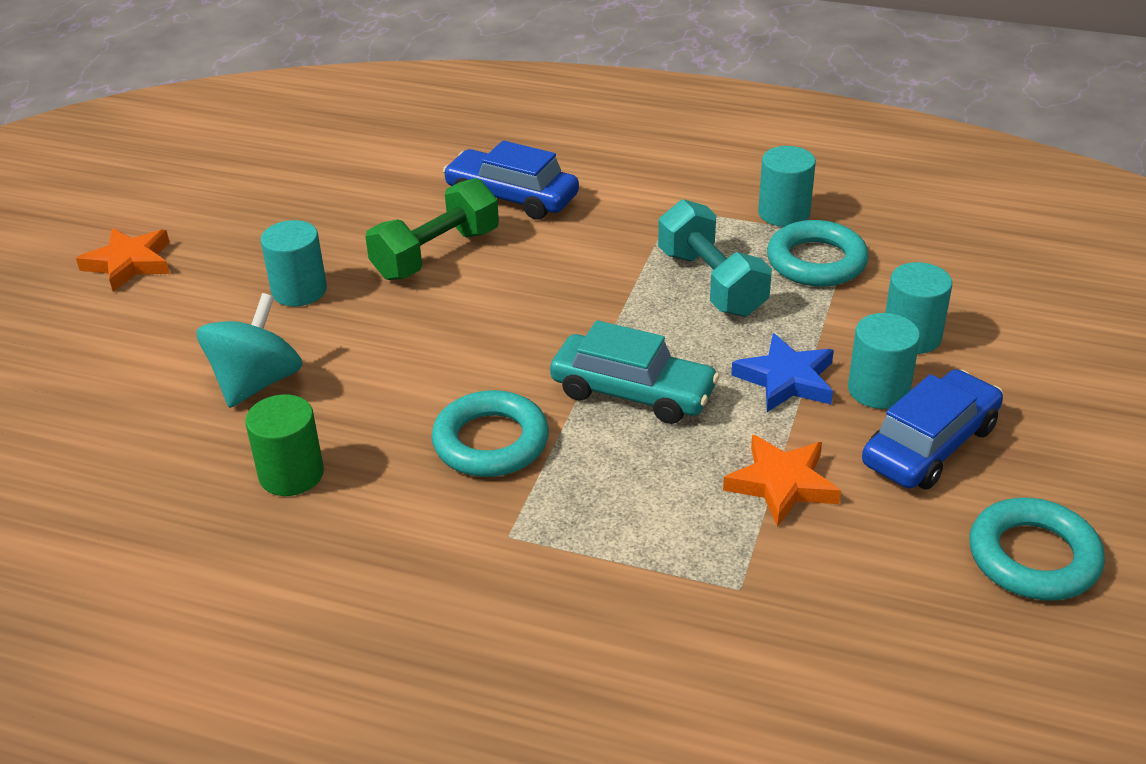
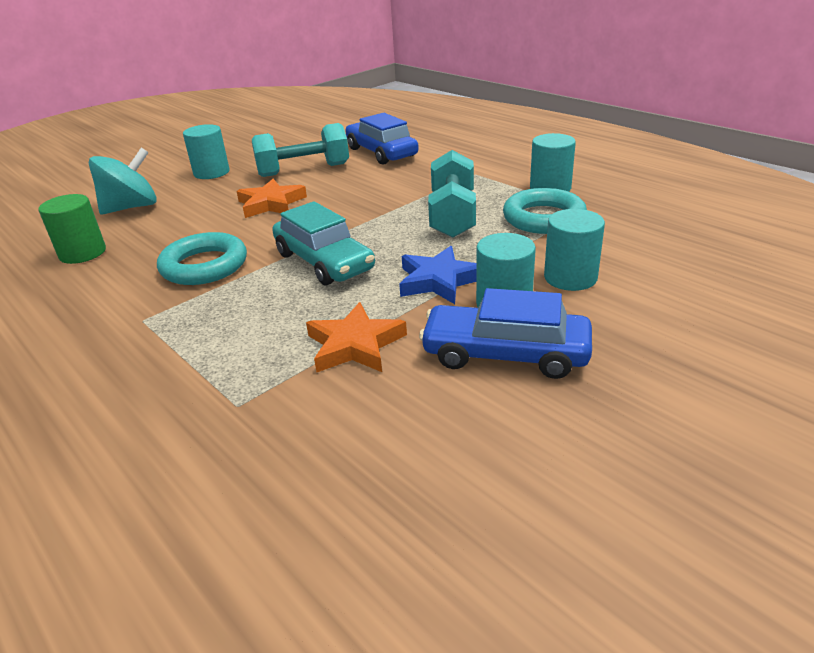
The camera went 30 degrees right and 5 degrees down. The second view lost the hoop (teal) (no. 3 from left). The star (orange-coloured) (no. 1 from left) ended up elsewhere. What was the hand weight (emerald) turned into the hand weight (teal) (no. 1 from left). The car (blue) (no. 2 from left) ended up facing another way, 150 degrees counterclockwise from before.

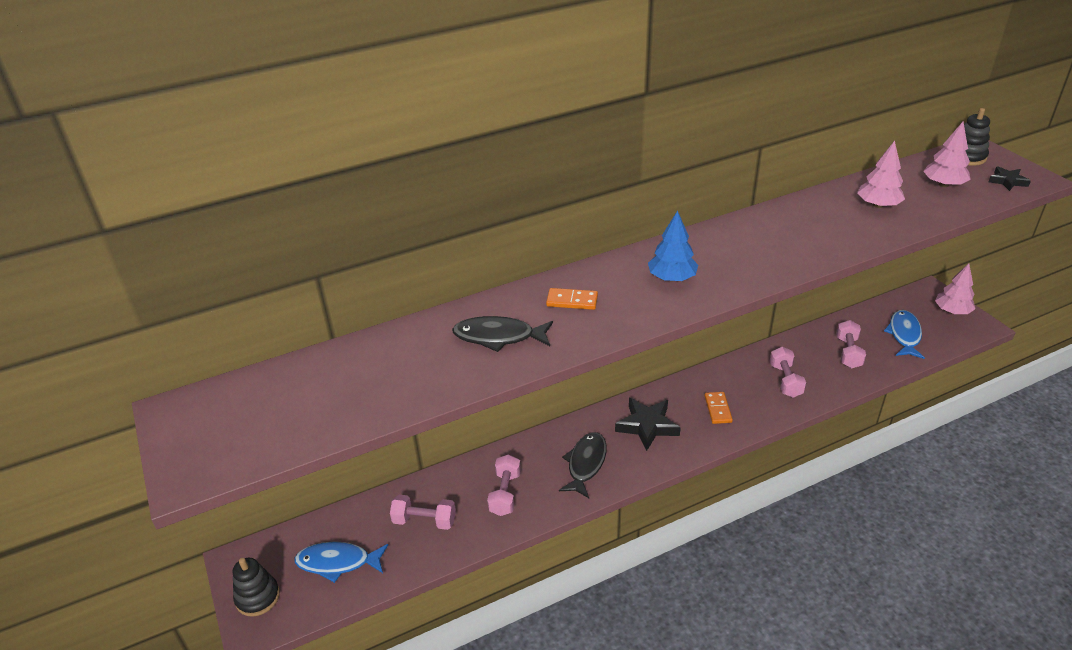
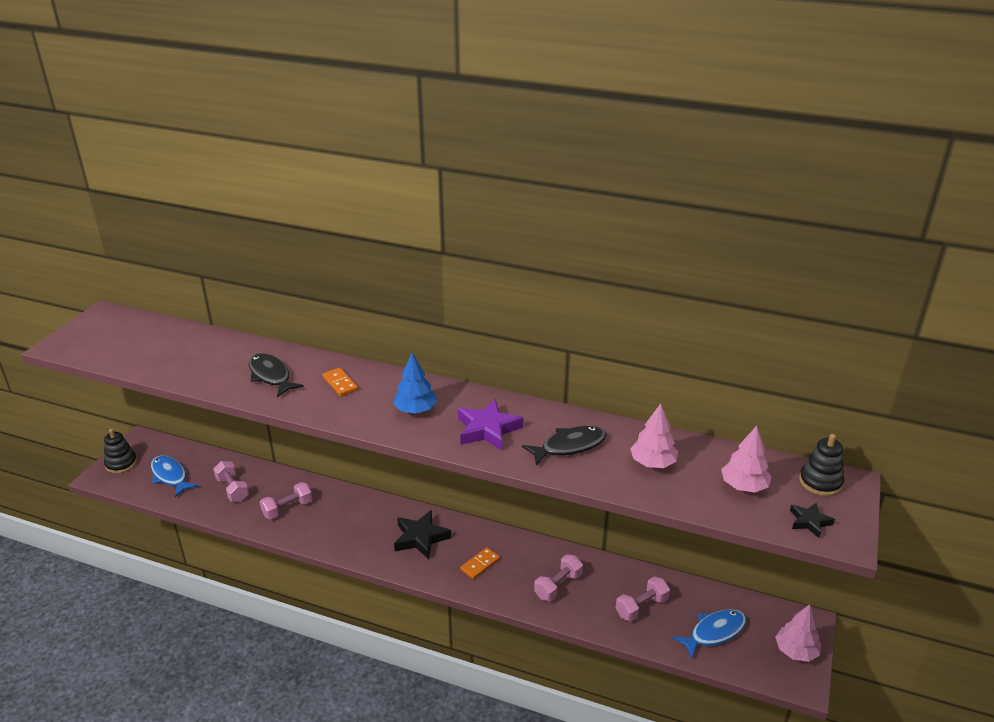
The camera went 45 degrees right and 5 degrees down. The second view gained the star (violet). The fish figure (black) (no. 2 from left) ended up elsewhere.

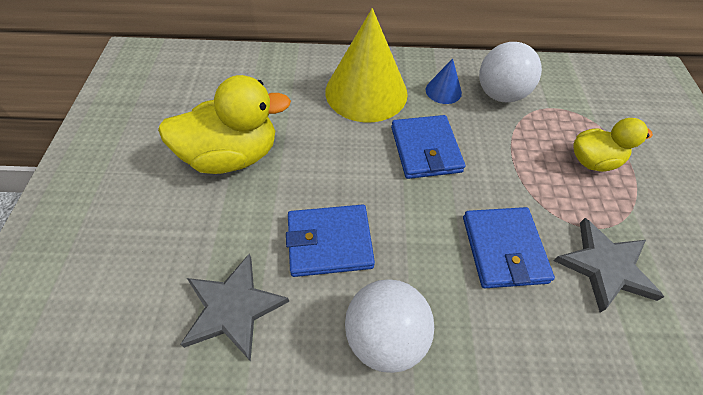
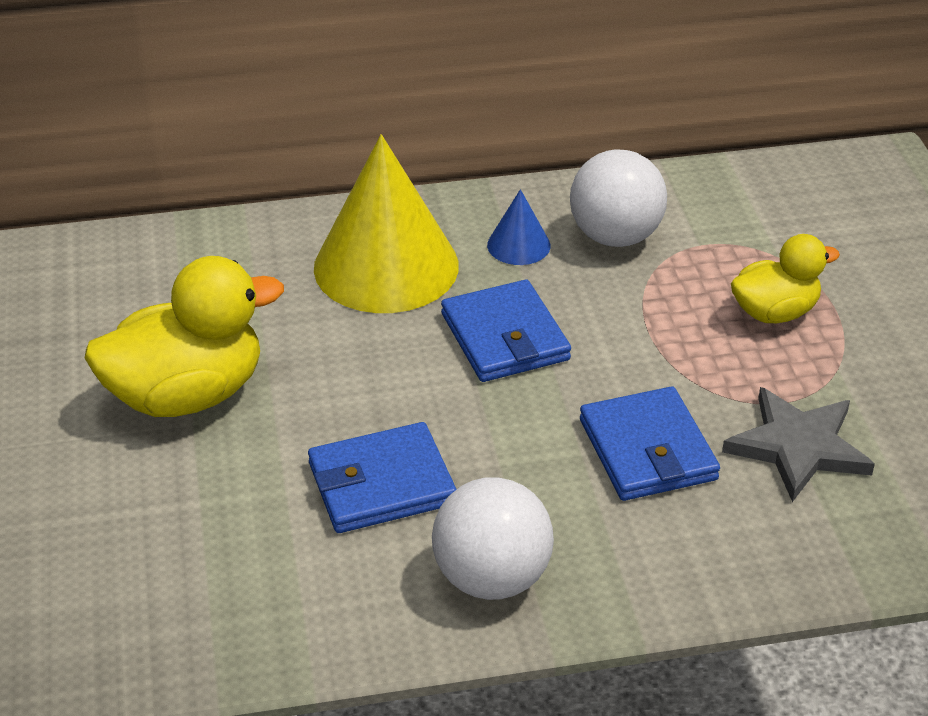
The camera went 10 degrees left and 15 degrees down. The second view lost the star (gray) (no. 1 from left).

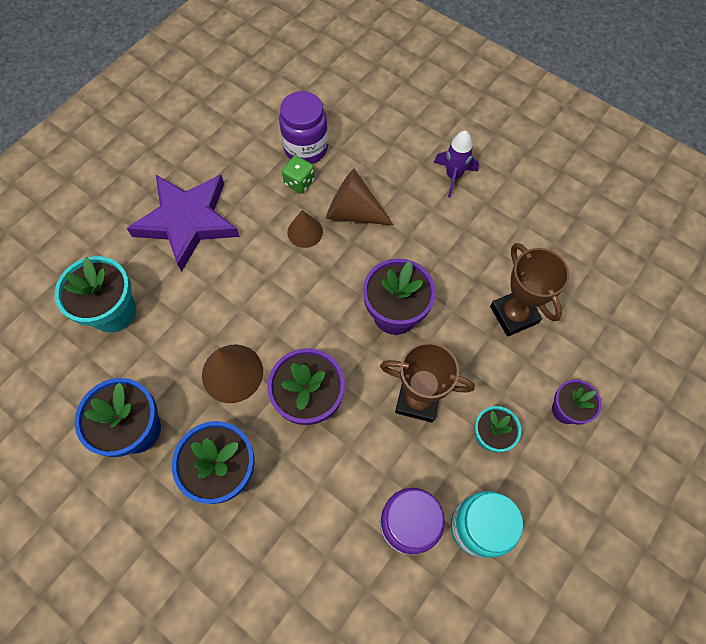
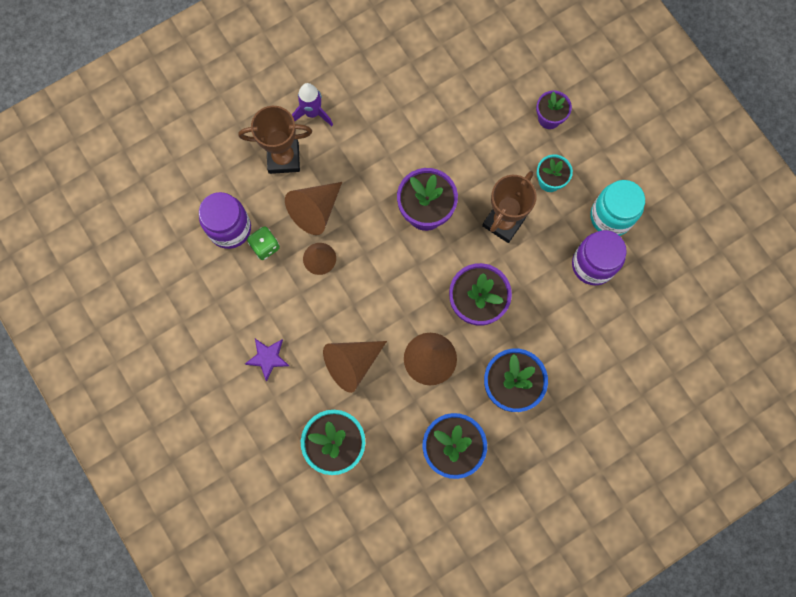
The camera went 70 degrees left and 10 degrees up. The second view gained the cone (brown) (no. 3 from left). The award cup (brown) (no. 2 from left in the first image) ended up elsewhere. The size of the star (violet) changed by a factor of 0.43.

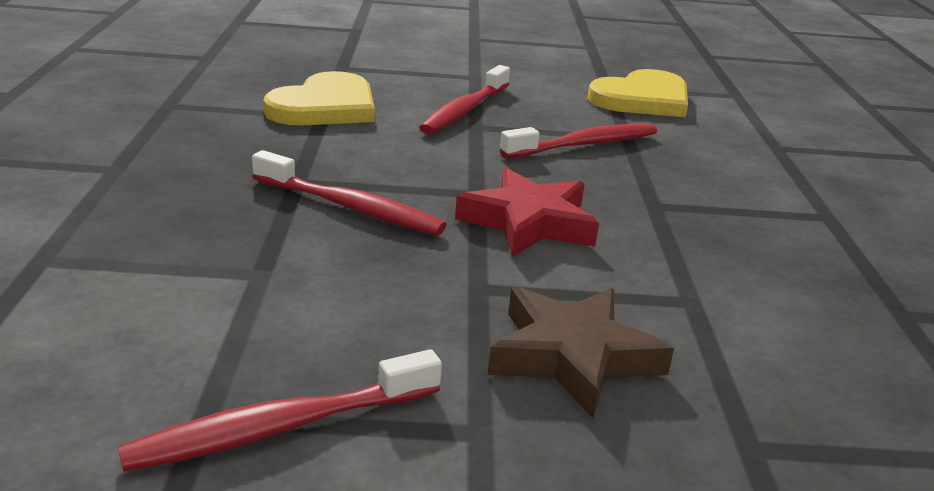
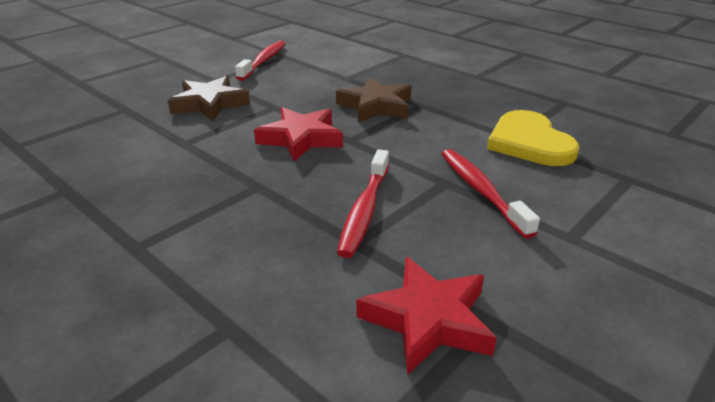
The camera went 135 degrees right and 5 degrees up. Where the dental brush (red) (no. 2 from left) stood, the star (brown) (no. 2 from left) came to stand. Where the heart shape (bright yellow) (no. 2 from left) stood, the star (red) (no. 2 from left) came to stand.

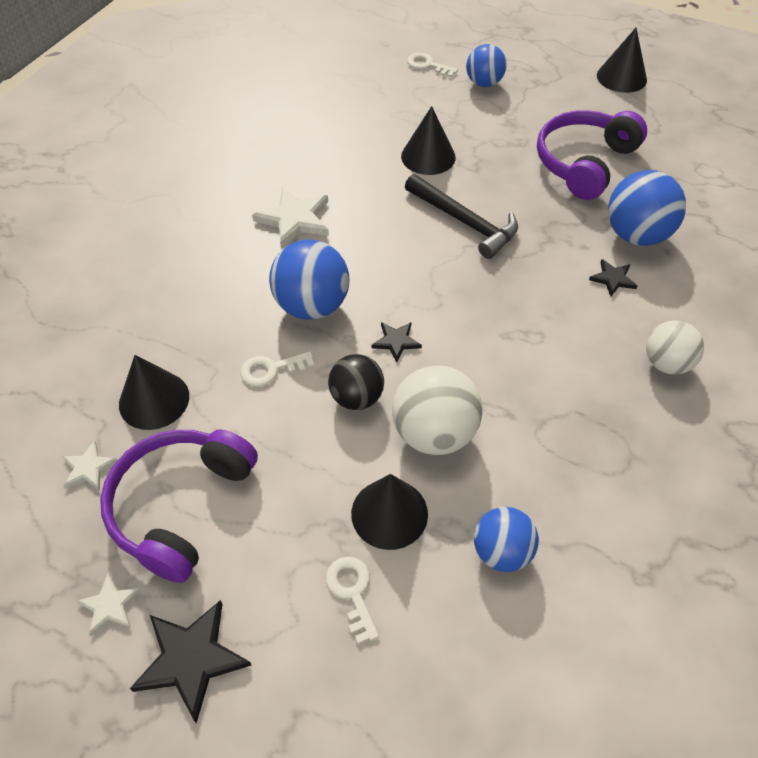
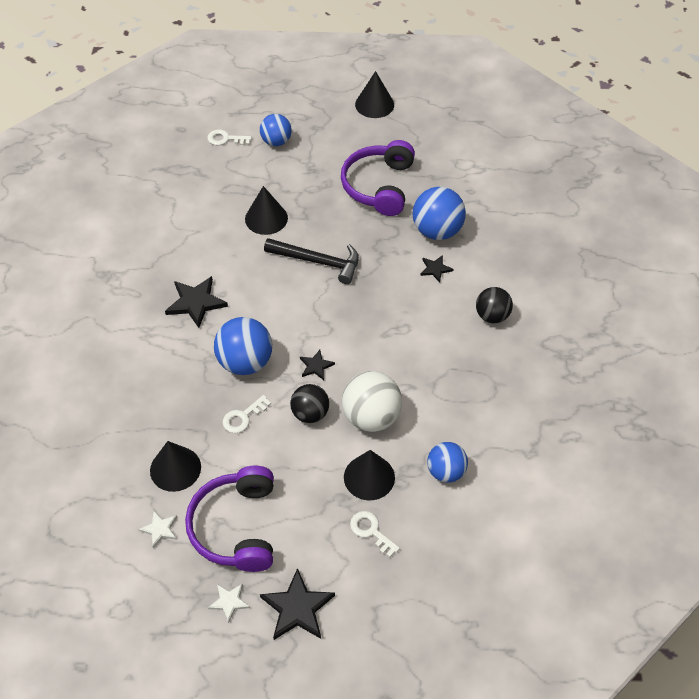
The camera went 25 degrees left and 0 degrees up. What was the star (snow-white) (no. 3 from left) turned into the star (black) (no. 1 from left). What was the ball (snow-white) (no. 2 from left) turned into the ball (black) (no. 2 from left).

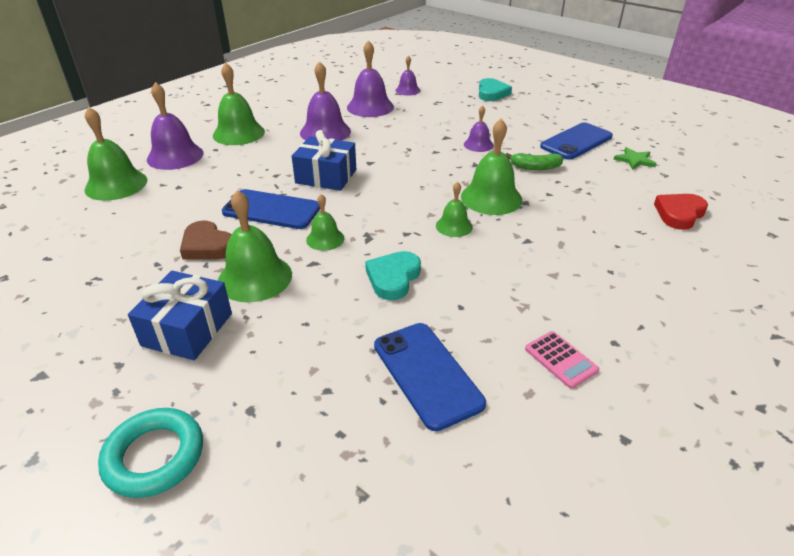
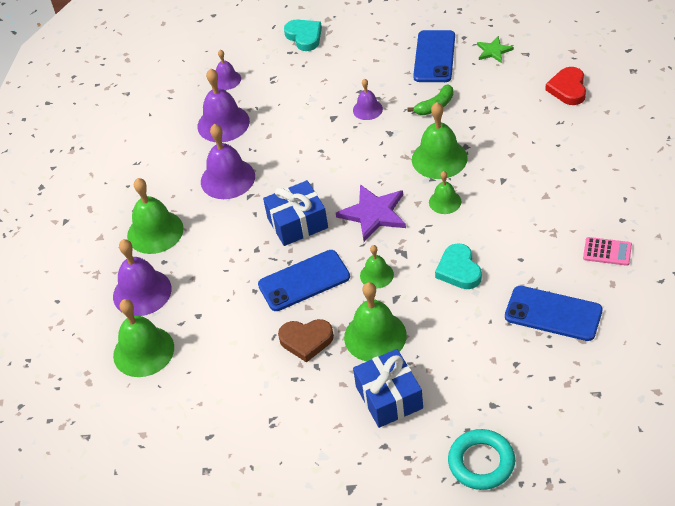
The camera went 35 degrees left and 10 degrees up. The second view gained the star (violet).

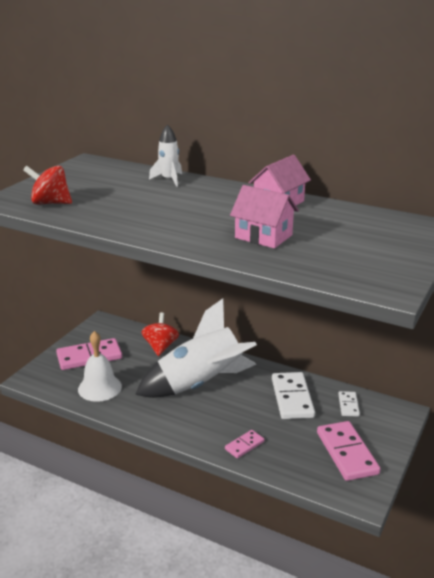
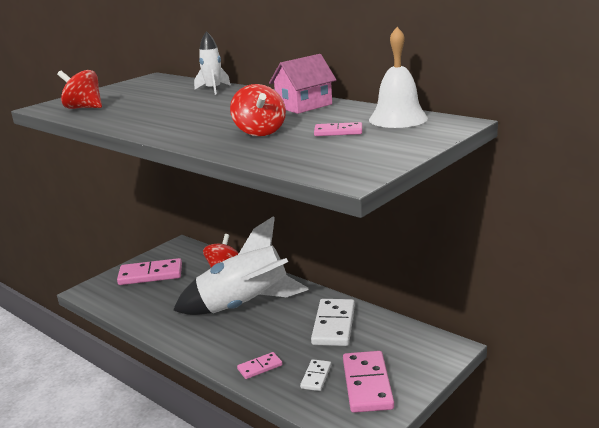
The camera went 15 degrees right and 5 degrees down. The second view gained the domino (pink) (no. 3 from left). The hand bell (snow-white) ended up elsewhere. The domino (snow-white) (no. 2 from left in the first image) ended up elsewhere. Where the toy house (pink) (no. 1 from left) stood, the spinning top (red) (no. 3 from left) came to stand.

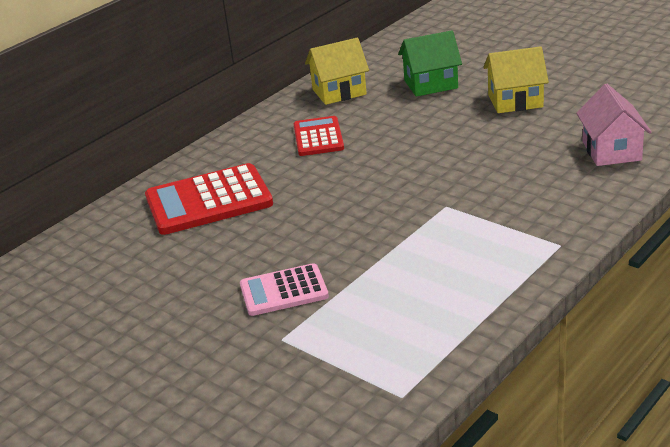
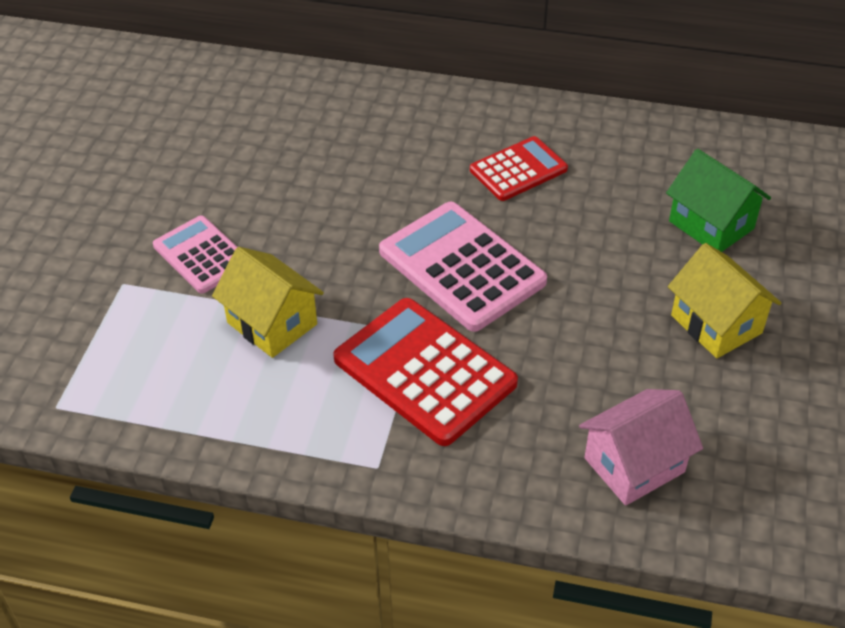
The camera went 60 degrees right and 15 degrees up. The second view gained the pocket calculator (pink) (no. 2 from left). The pocket calculator (red) (no. 1 from left) ended up elsewhere. The toy house (bright yellow) (no. 1 from left) ended up elsewhere.

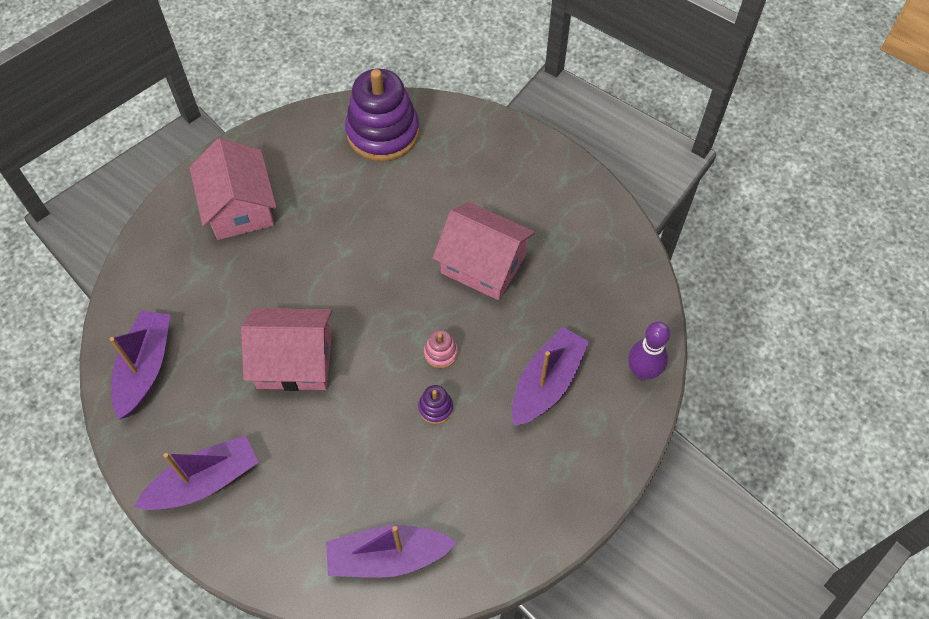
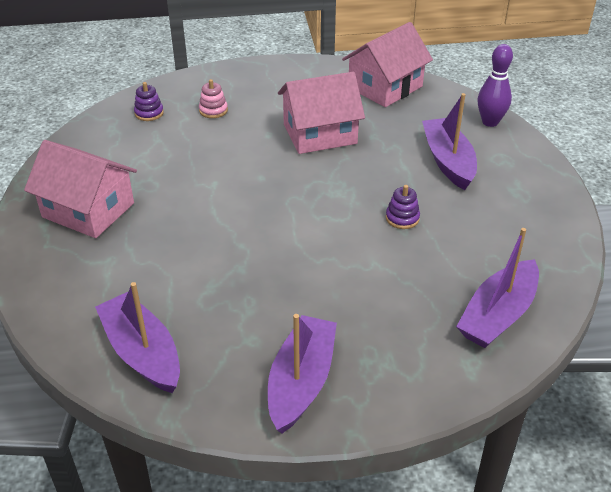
The camera went 45 degrees left and 20 degrees down. The toy house (pink) (no. 2 from left in the first image) ended up elsewhere. The ring stacker (pink) ended up elsewhere. The size of the ring stacker (violet) (no. 1 from left) changed by a factor of 0.41.

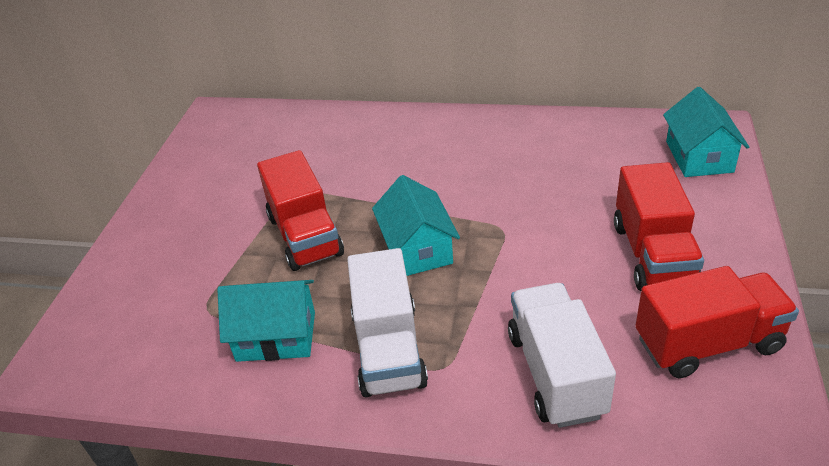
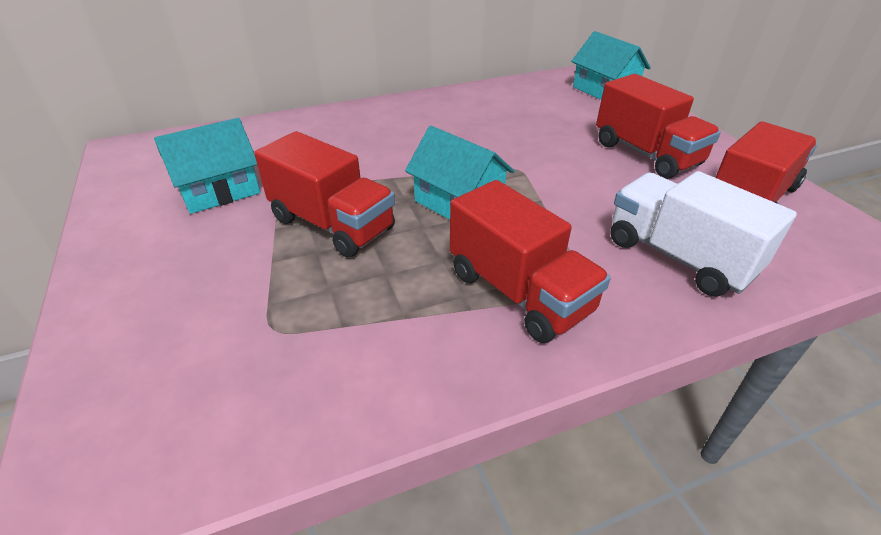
The camera went 35 degrees left and 0 degrees up. The toy house (teal) (no. 1 from left) ended up elsewhere. What was the truck (snow-white) (no. 1 from left) turned into the truck (red) (no. 2 from left).

